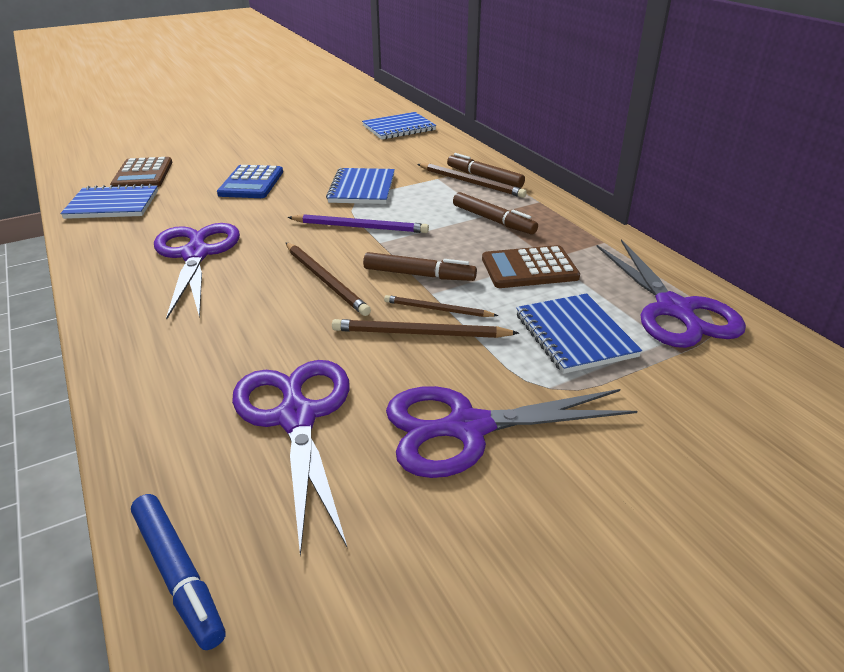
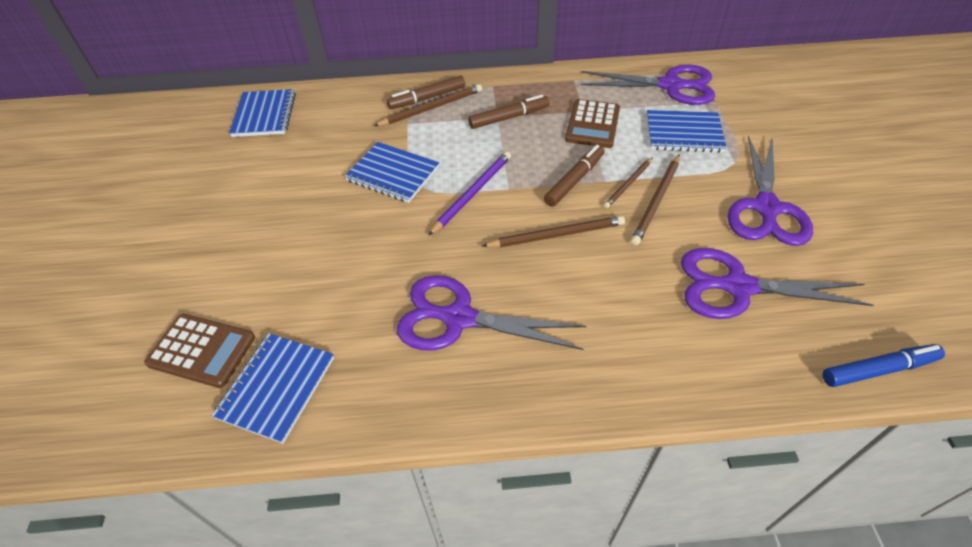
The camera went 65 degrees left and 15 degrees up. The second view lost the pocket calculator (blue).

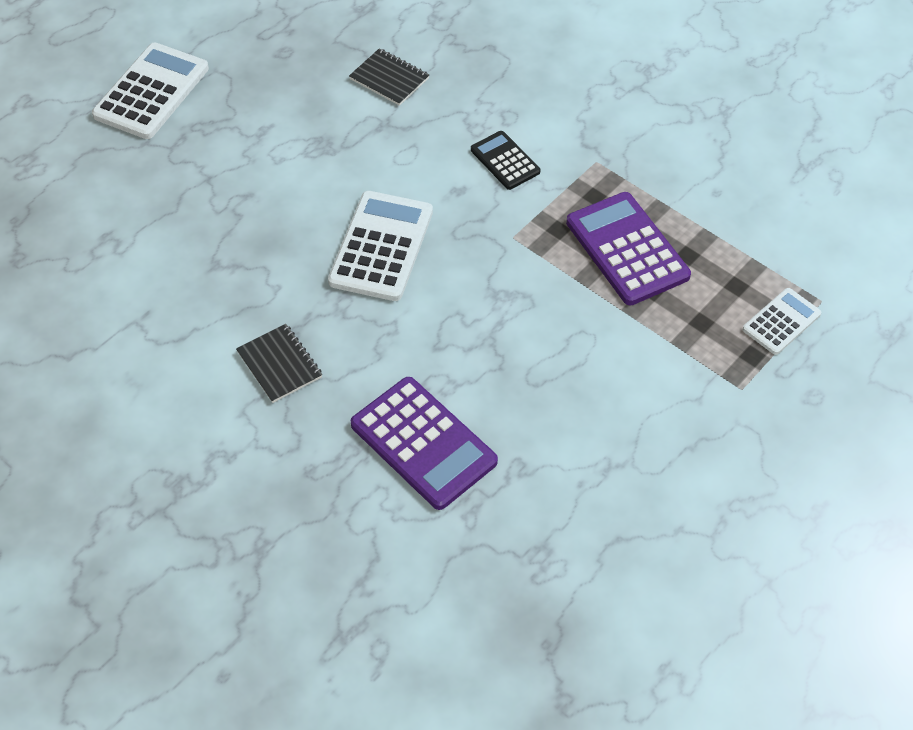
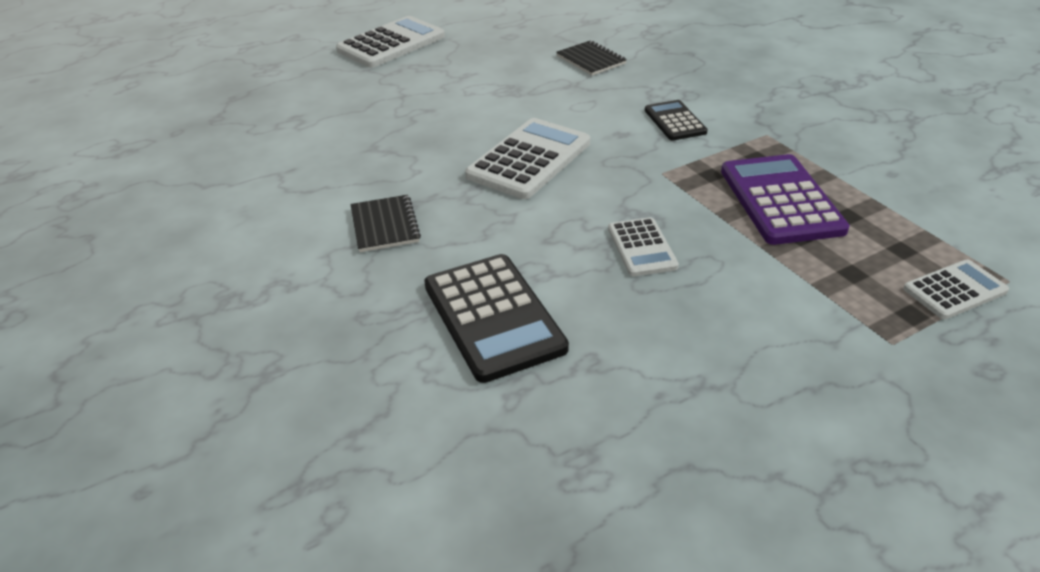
The camera went 20 degrees right and 15 degrees down. The second view gained the pocket calculator (snow-white) (no. 3 from left). What was the pocket calculator (violet) (no. 1 from left) turned into the pocket calculator (black) (no. 1 from left).

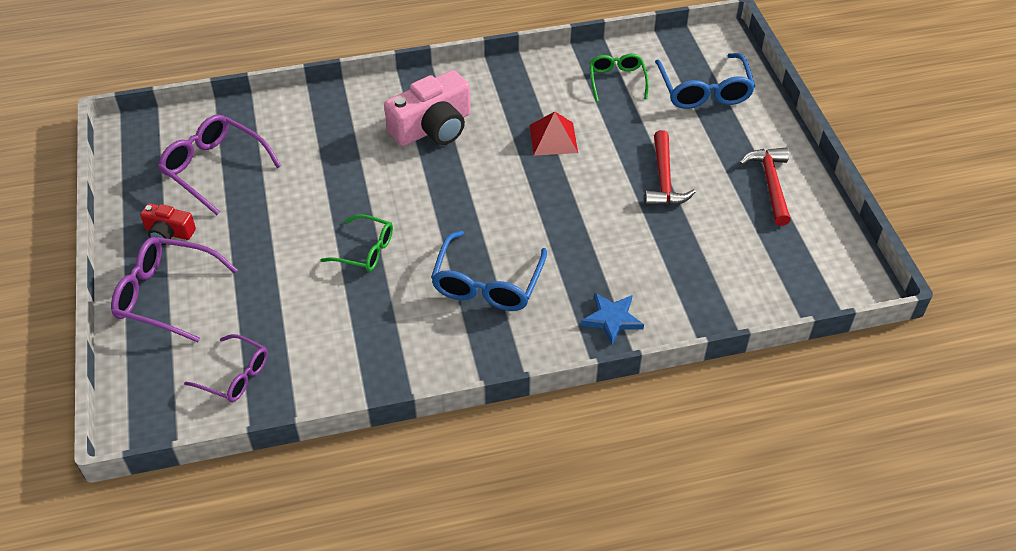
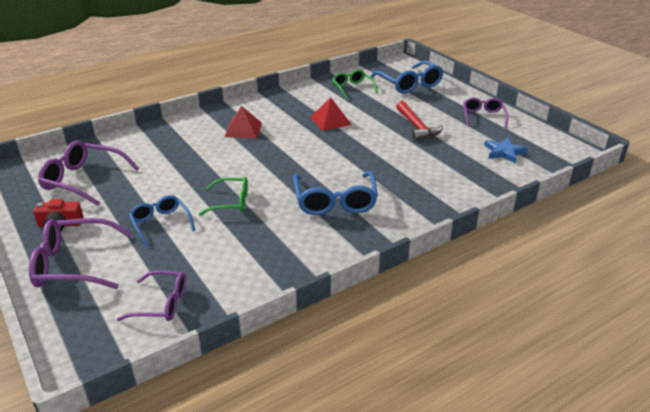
The camera went 20 degrees left and 15 degrees down. The second view gained the spectacles (blue) (no. 1 from left). The star (blue) ended up elsewhere. Where the compact camera (pink) stood, the pyramid (red) (no. 1 from left) came to stand. Where the hammer (red) (no. 2 from left) stood, the spectacles (violet) (no. 4 from left) came to stand.

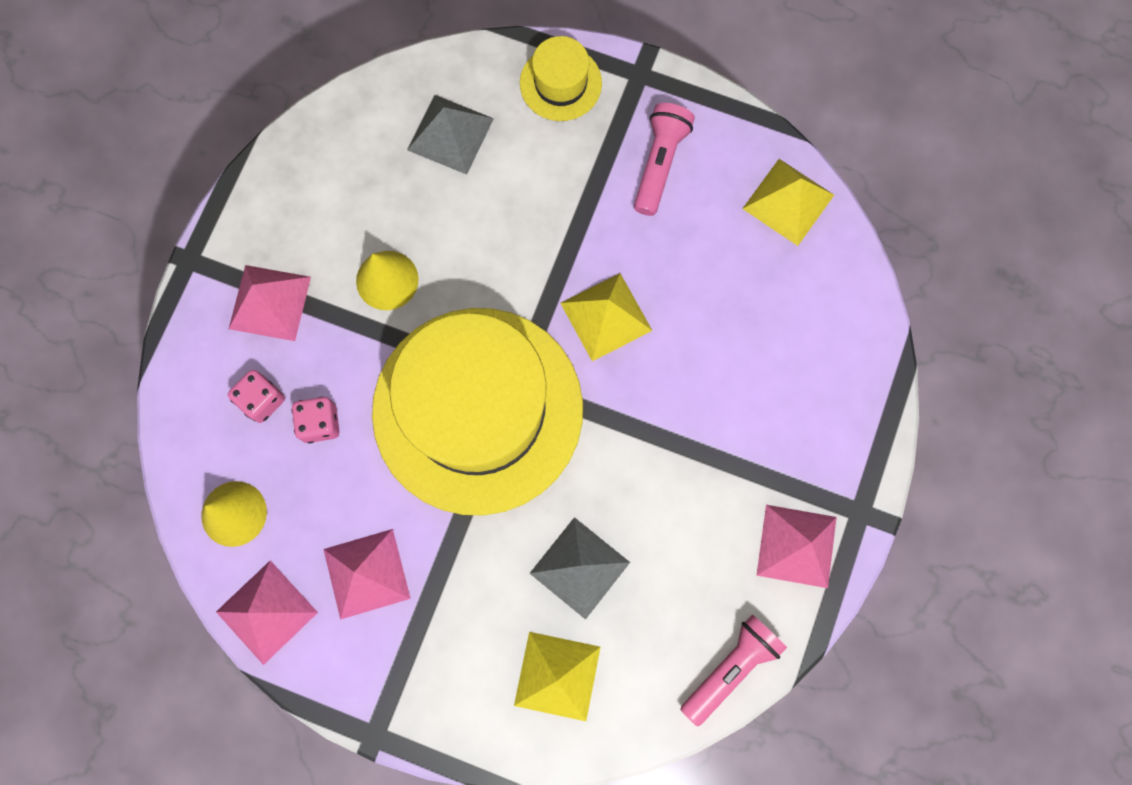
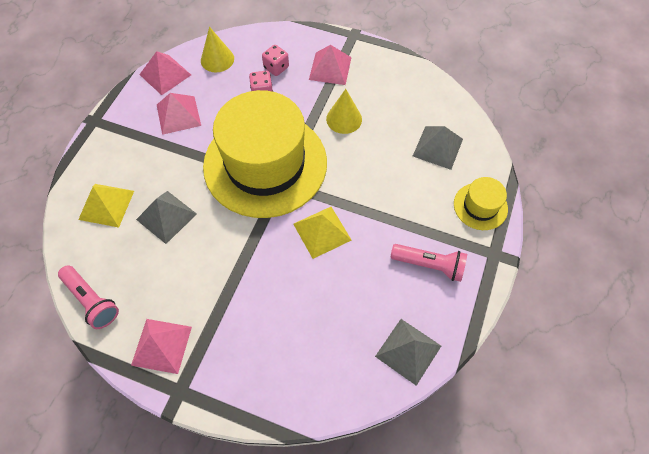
The camera went 90 degrees right and 15 degrees down. What was the pyramid (bright yellow) (no. 3 from left) turned into the pyramid (gray) (no. 2 from left).

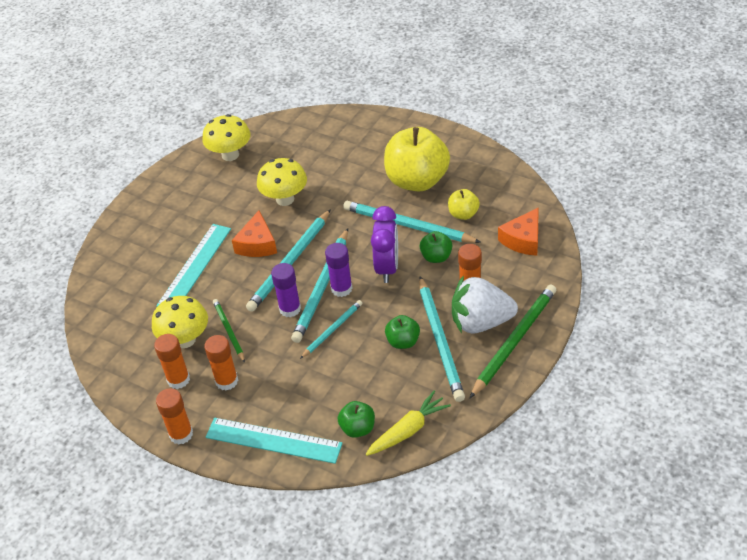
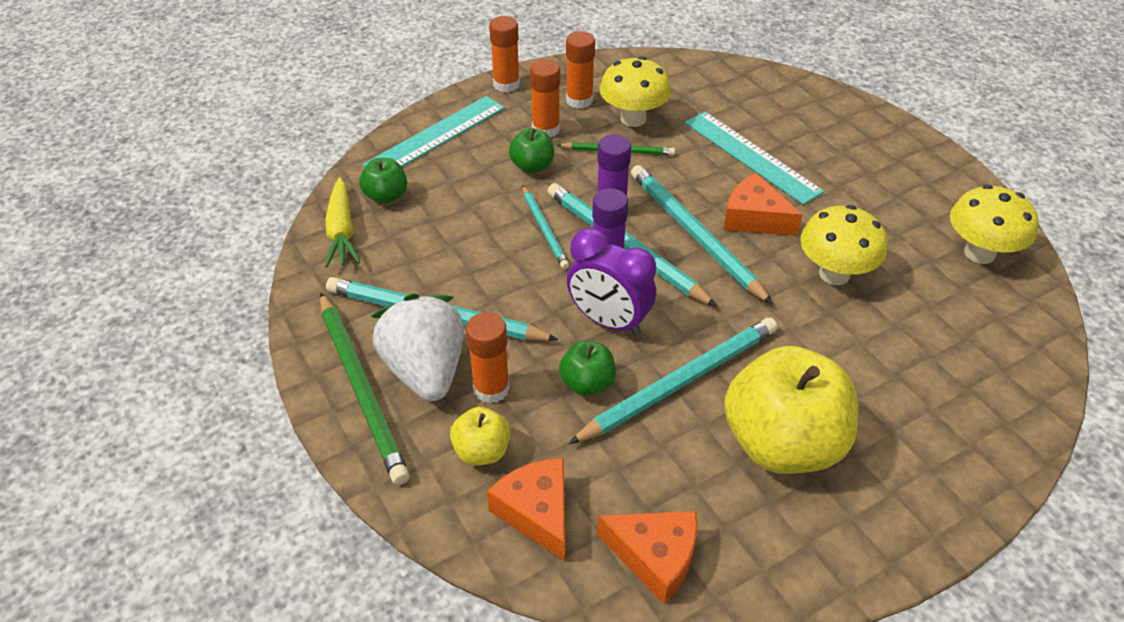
The camera went 115 degrees right and 0 degrees up. The second view gained the cheese wedge (orange-coloured) (no. 2 from left). The apple (emerald) (no. 2 from left) ended up elsewhere. The apple (bright yellow) (no. 2 from left in the first image) ended up elsewhere. The berry (snow-white) ended up facing another way, 45 degrees counterclockwise from before.

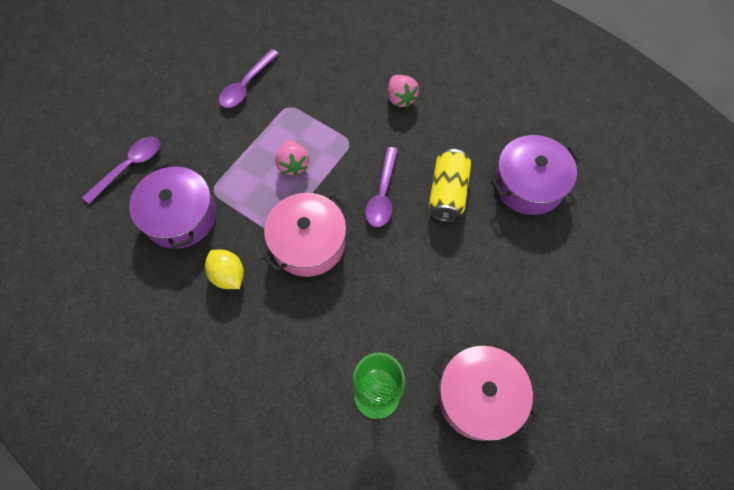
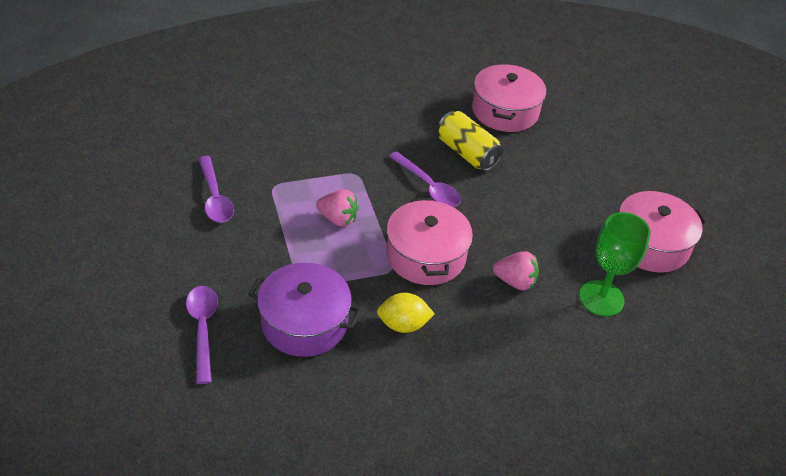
The camera went 55 degrees left and 20 degrees down. The berry (pink) (no. 2 from left) ended up elsewhere. What was the cooking pot (violet) (no. 2 from left) turned into the cooking pot (pink) (no. 2 from left).

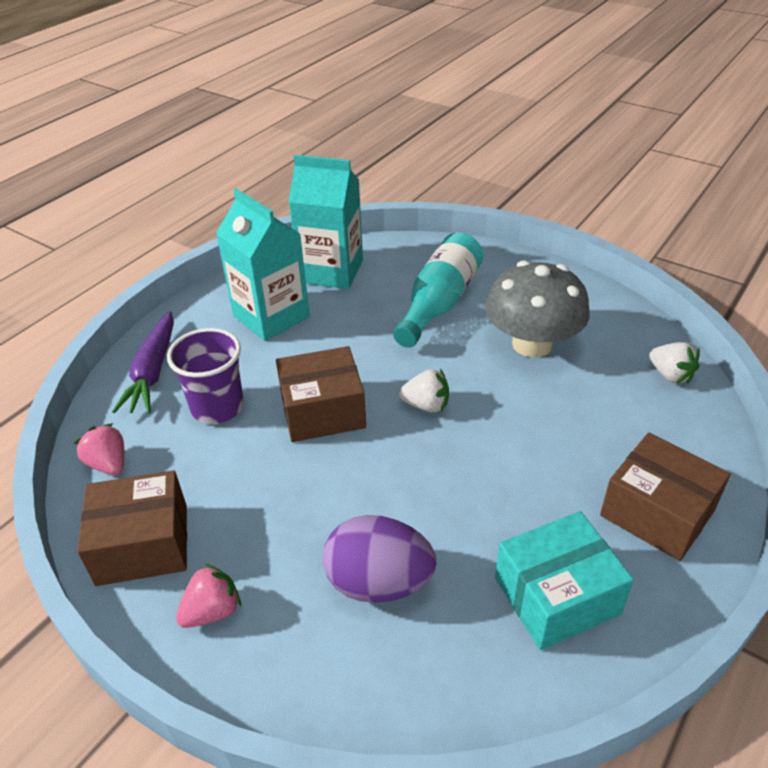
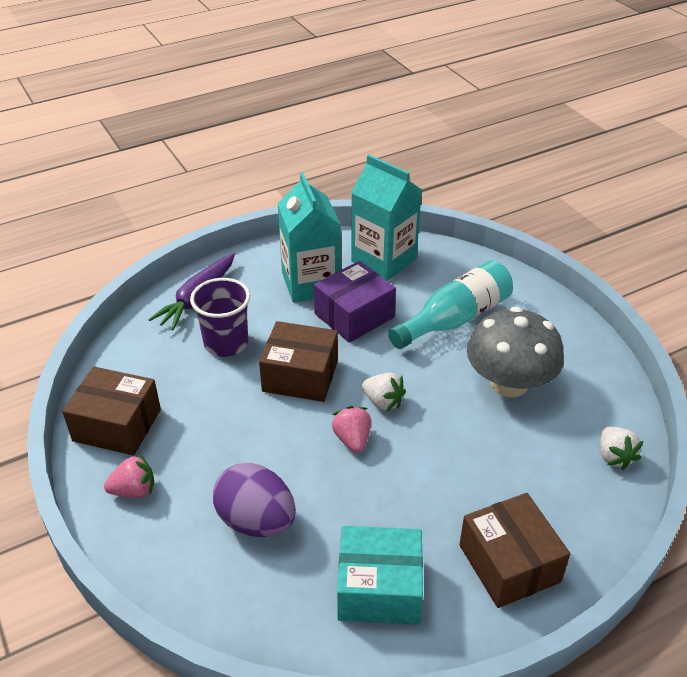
The camera went 25 degrees right and 0 degrees up. The second view gained the box (violet). The berry (pink) (no. 1 from left in the first image) ended up elsewhere.

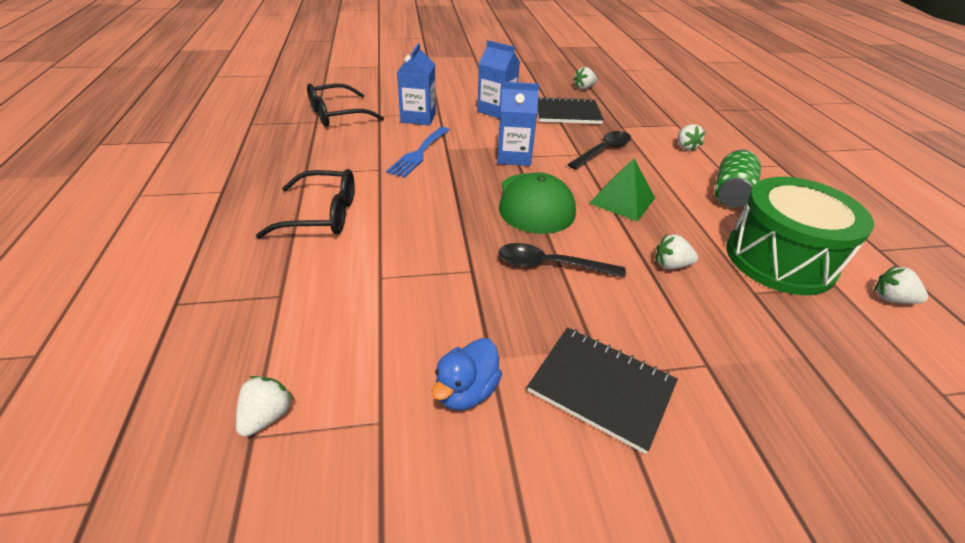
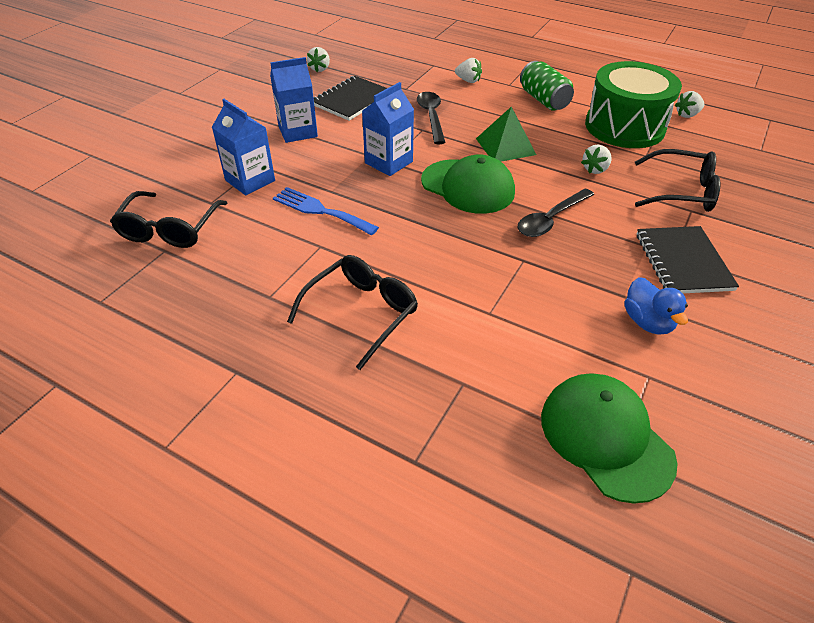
The camera went 50 degrees left and 5 degrees up. The second view gained the spectacles (black) (no. 3 from left). Where the berry (snow-white) (no. 1 from left) stood, the baseball cap (emerald) (no. 2 from left) came to stand. The dinner fork (blue) ended up facing another way, 150 degrees clockwise from before. The exercise book (black) (no. 2 from left) ended up facing another way, 75 degrees counterclockwise from before.

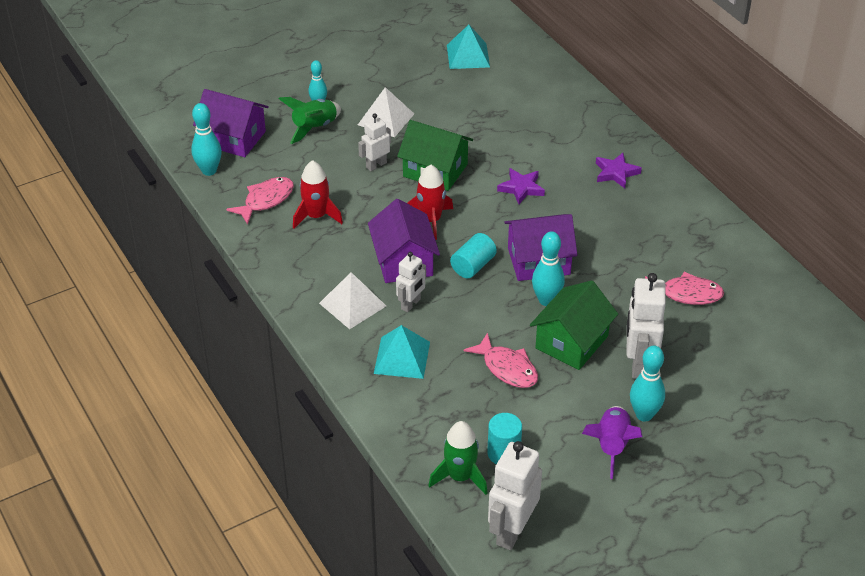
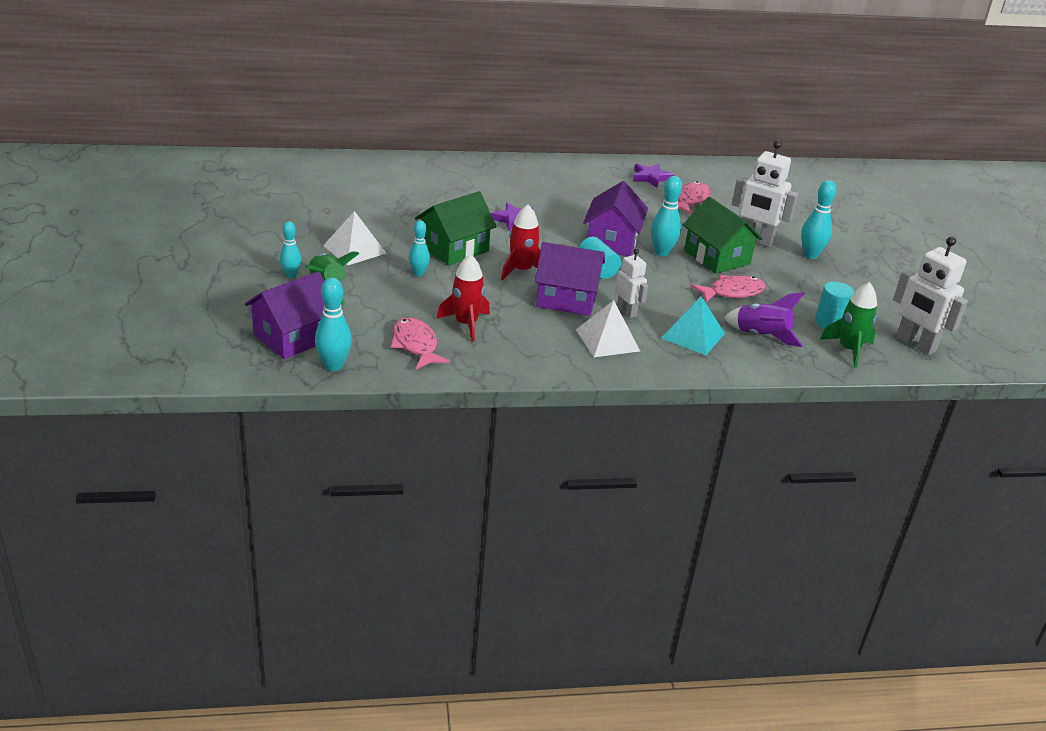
The camera went 70 degrees left and 10 degrees down. The second view lost the pyramid (teal) (no. 2 from left). The toy rocket (violet) ended up elsewhere. The star (violet) (no. 2 from left) ended up elsewhere. Where the toy robot (snow-white) (no. 1 from left) stood, the tenpin (teal) (no. 3 from left) came to stand.

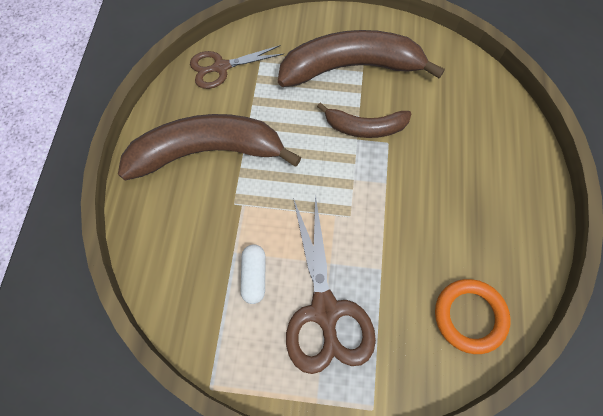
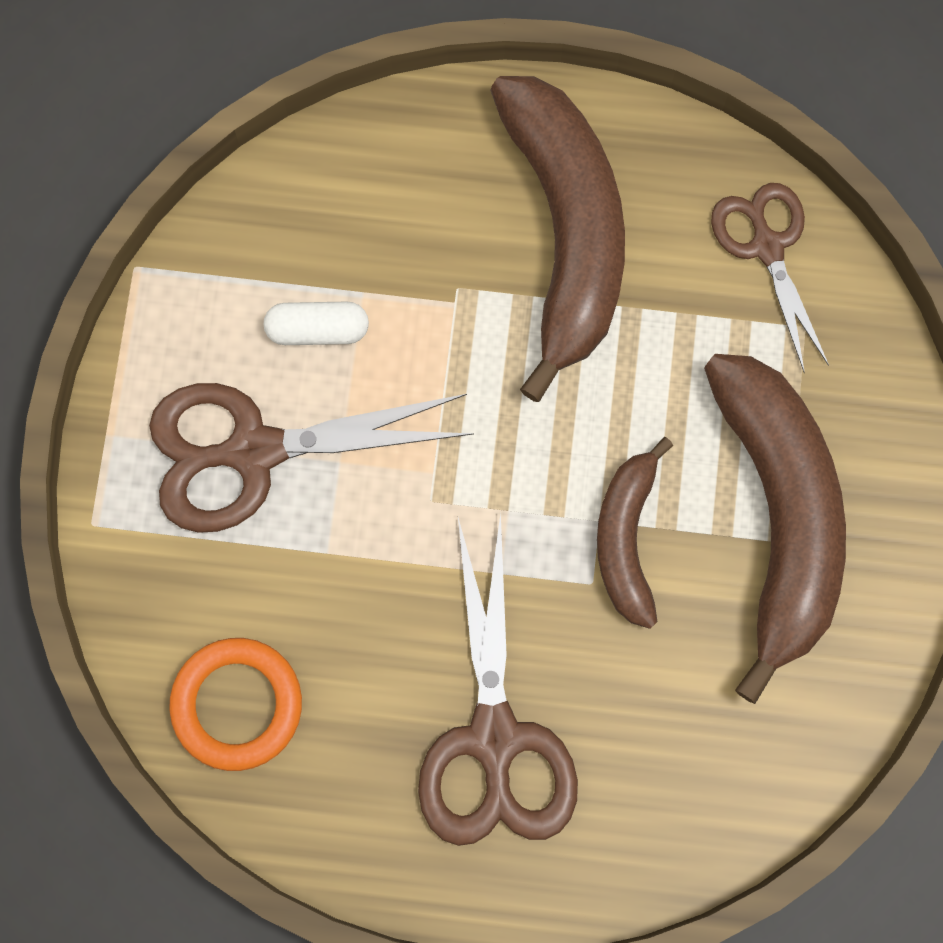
The camera went 90 degrees right and 10 degrees up. The second view gained the shears (brown) (no. 2 from left).

